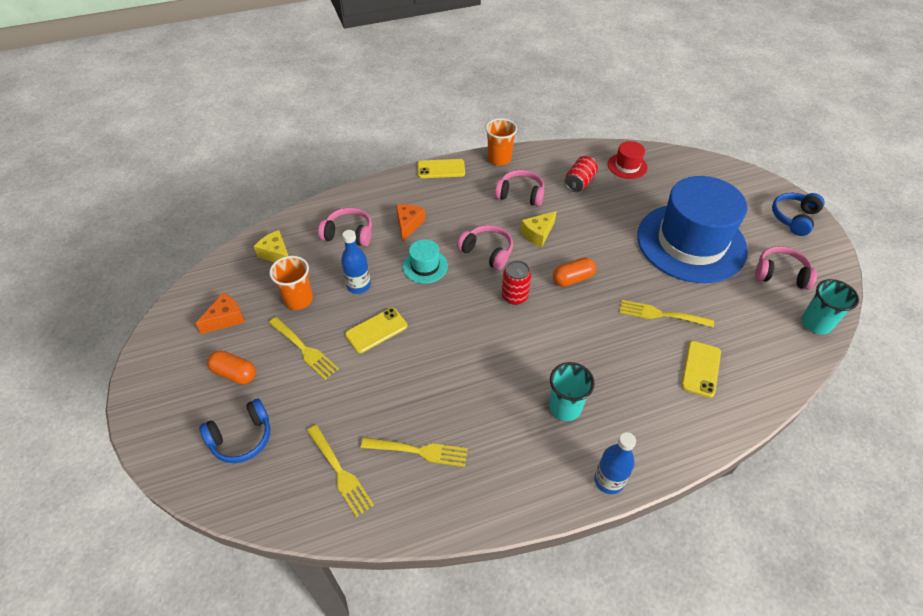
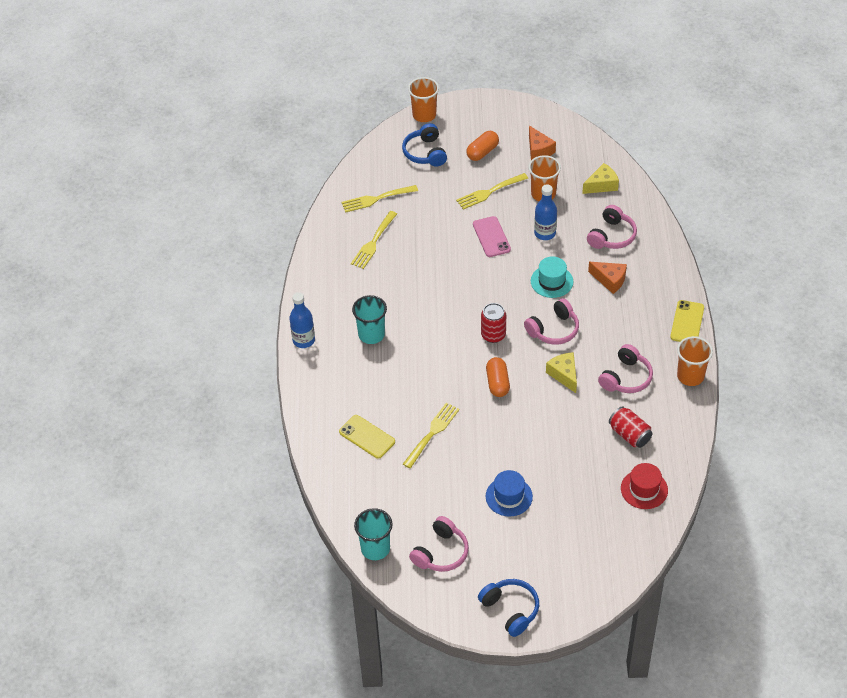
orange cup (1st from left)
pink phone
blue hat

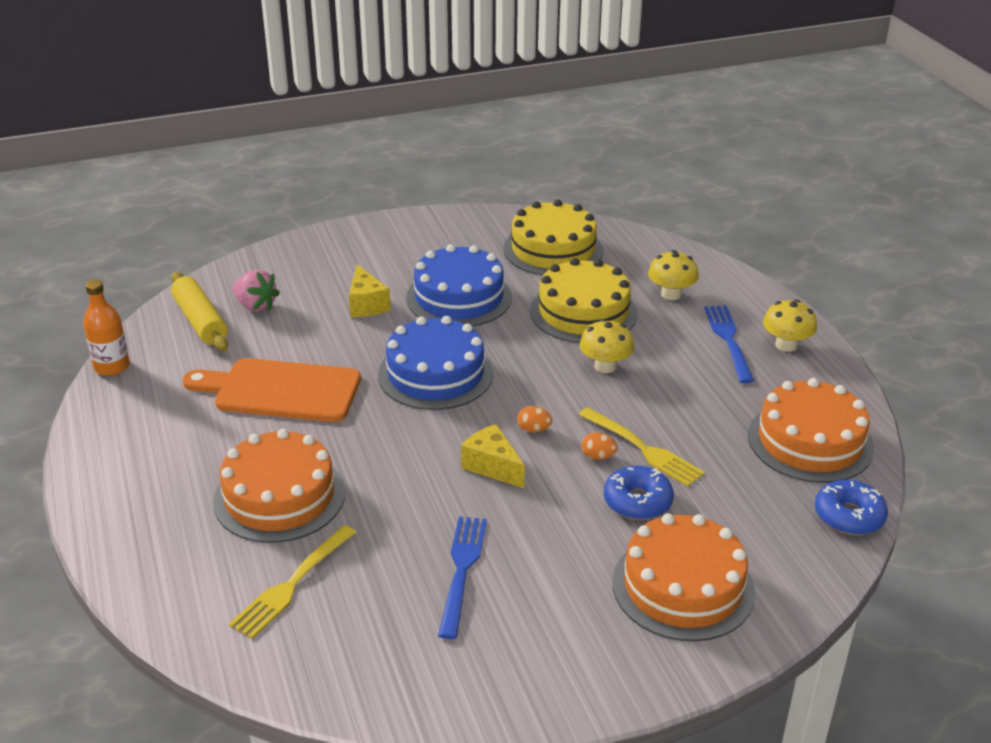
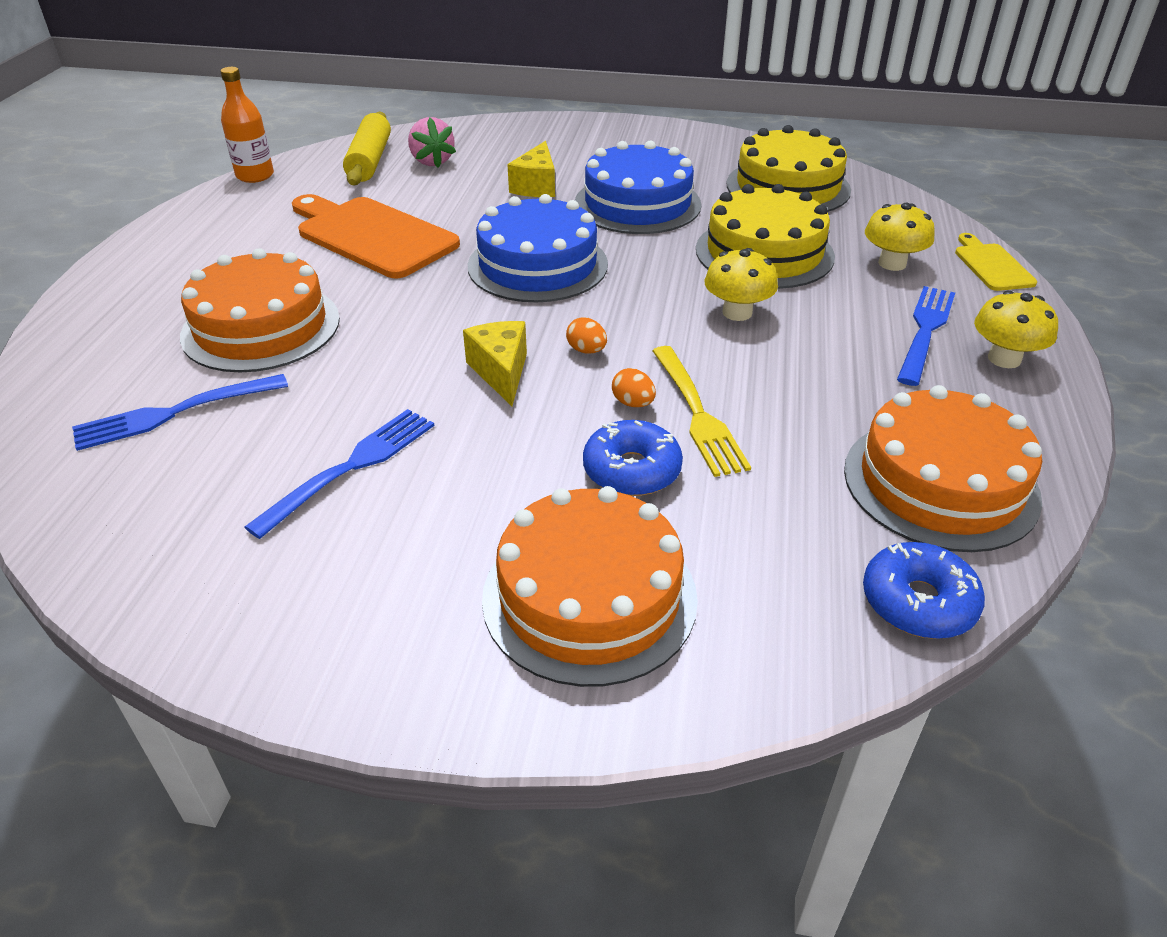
yellow cutting board
blue fork (1st from left)

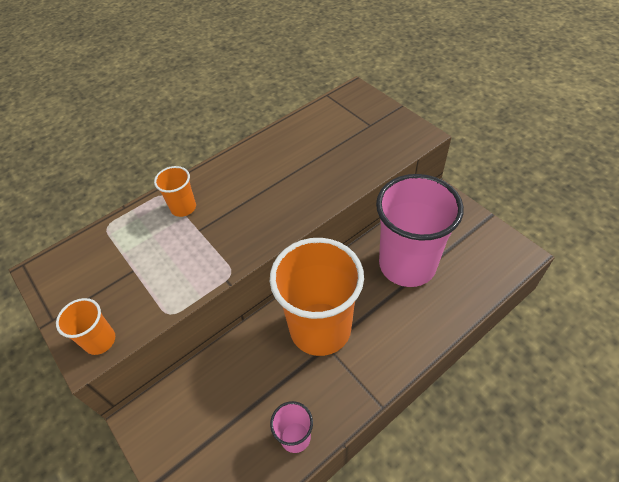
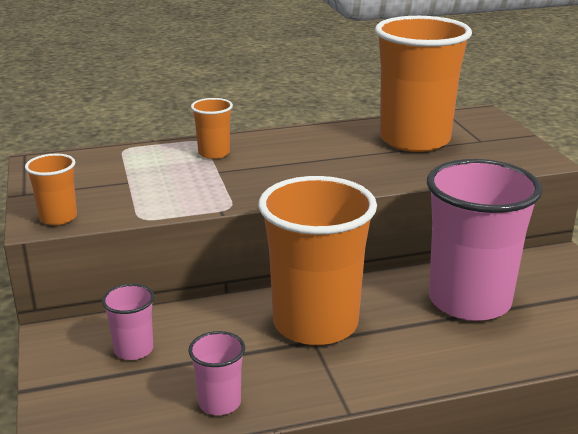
pink cup (1st from left)
orange cup (4th from left)

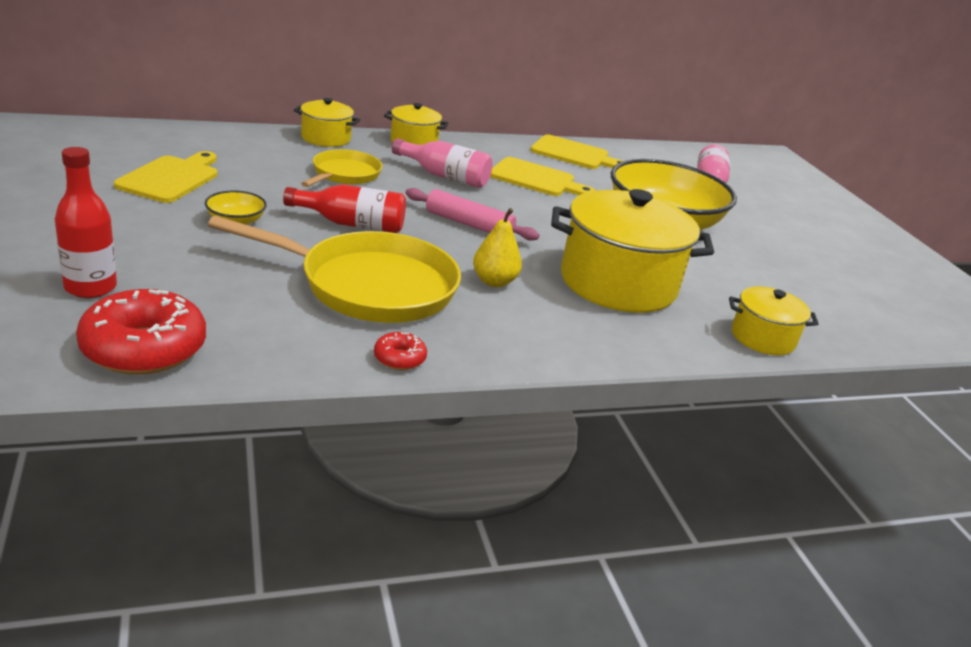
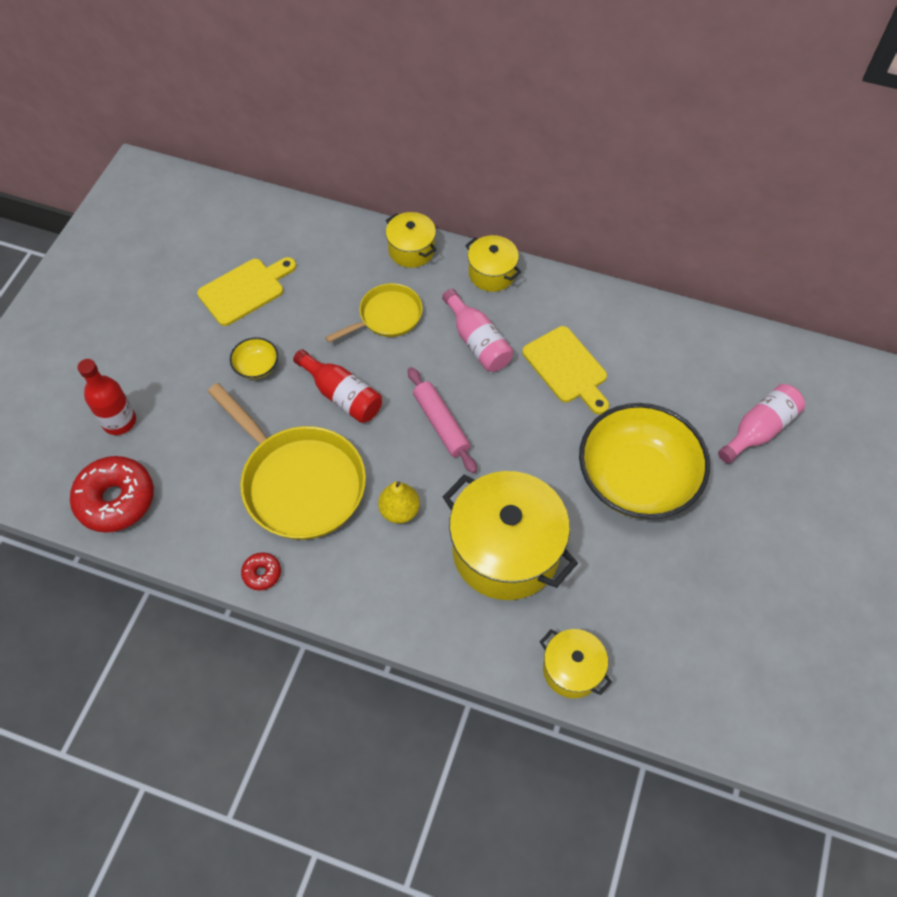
yellow cutting board (3rd from left in the first image)

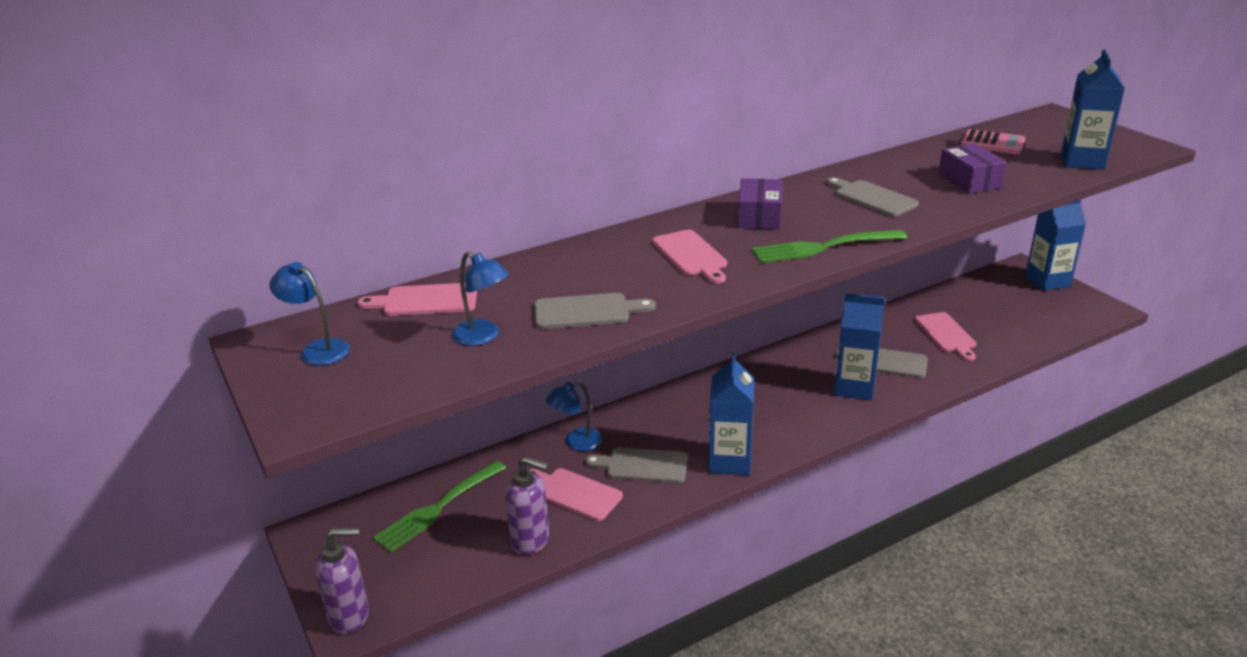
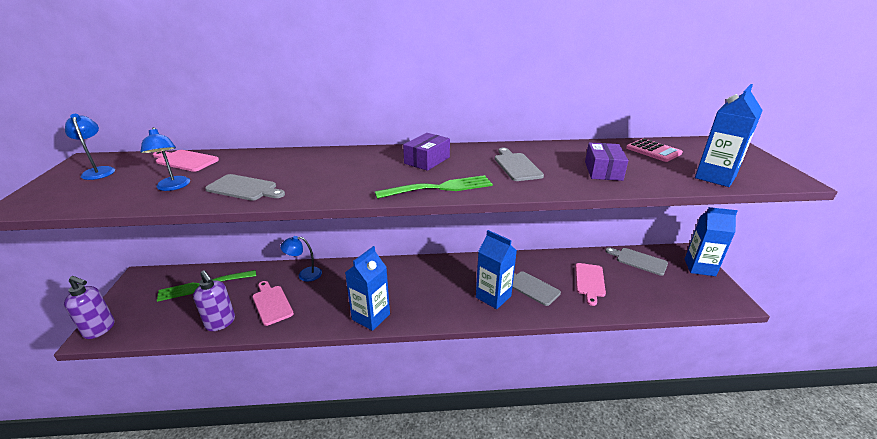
pink cutting board (3rd from left in the first image)
grey cutting board (4th from left)
green fork (2nd from left)

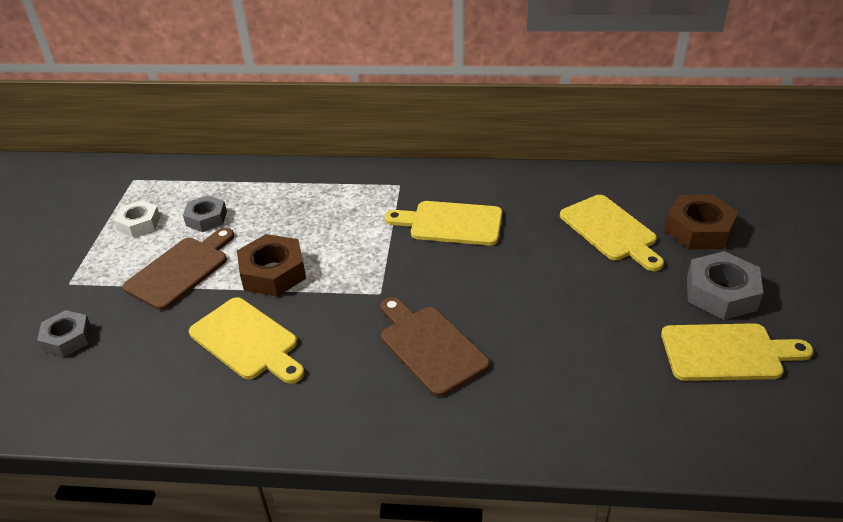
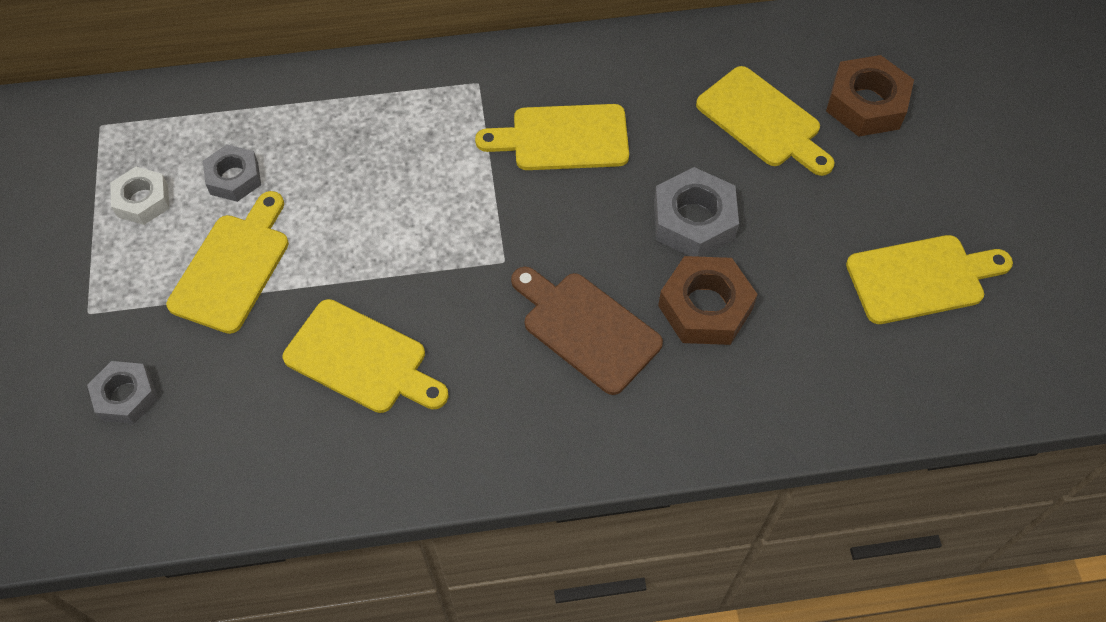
brown nut (1st from left)
grey nut (3rd from left)
yellow cutting board (1st from left)

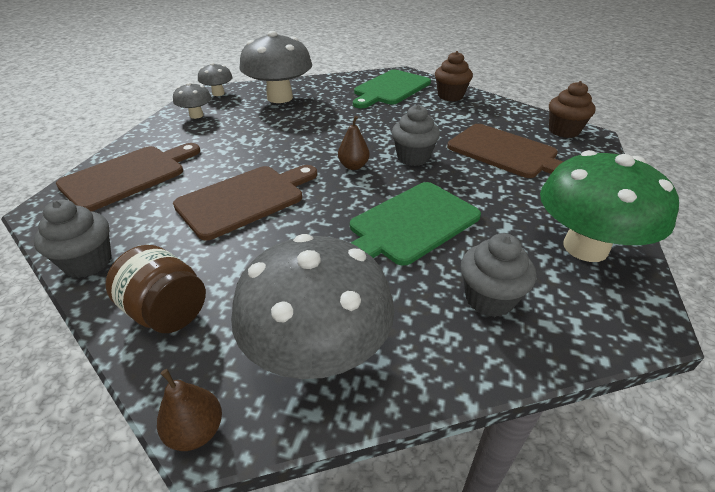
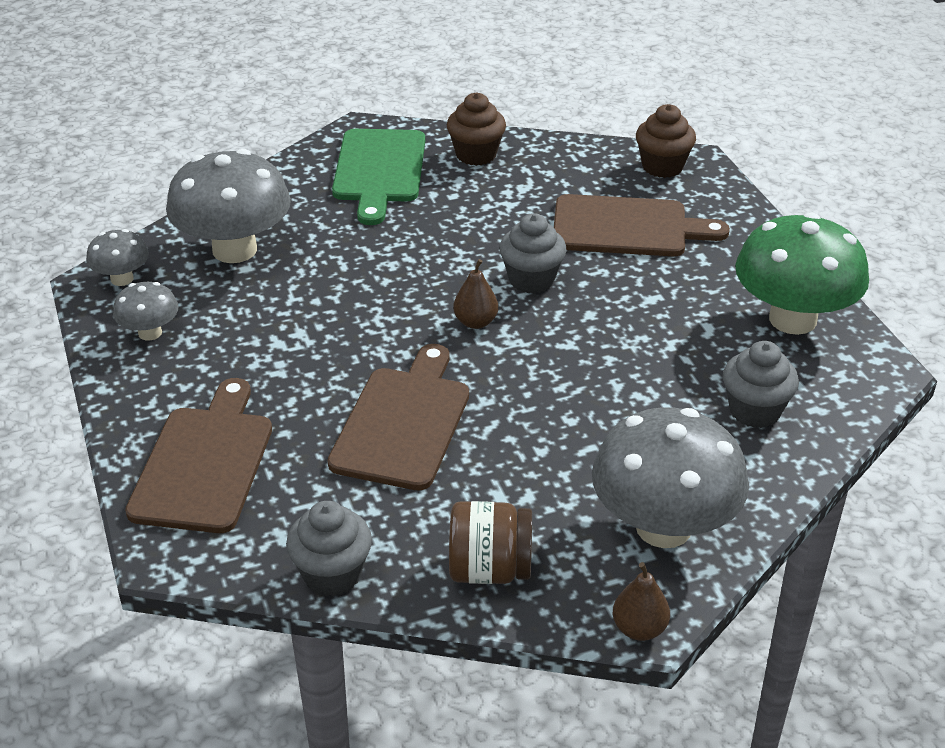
green cutting board (2nd from left in the first image)

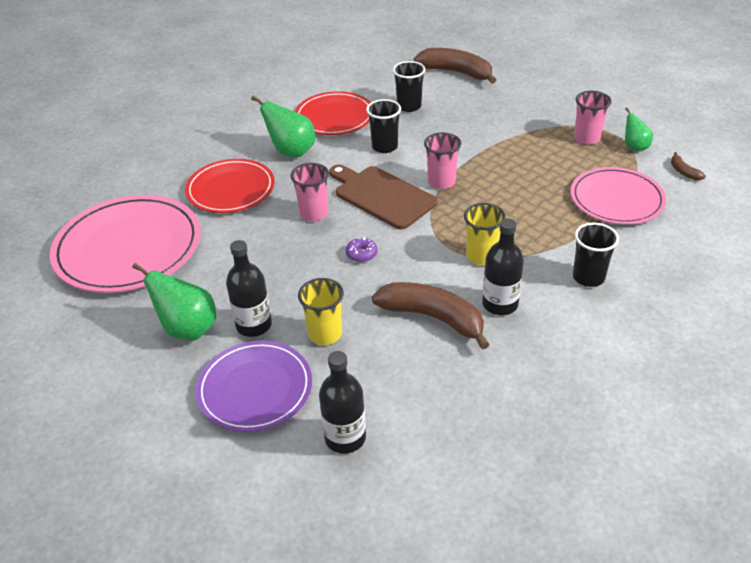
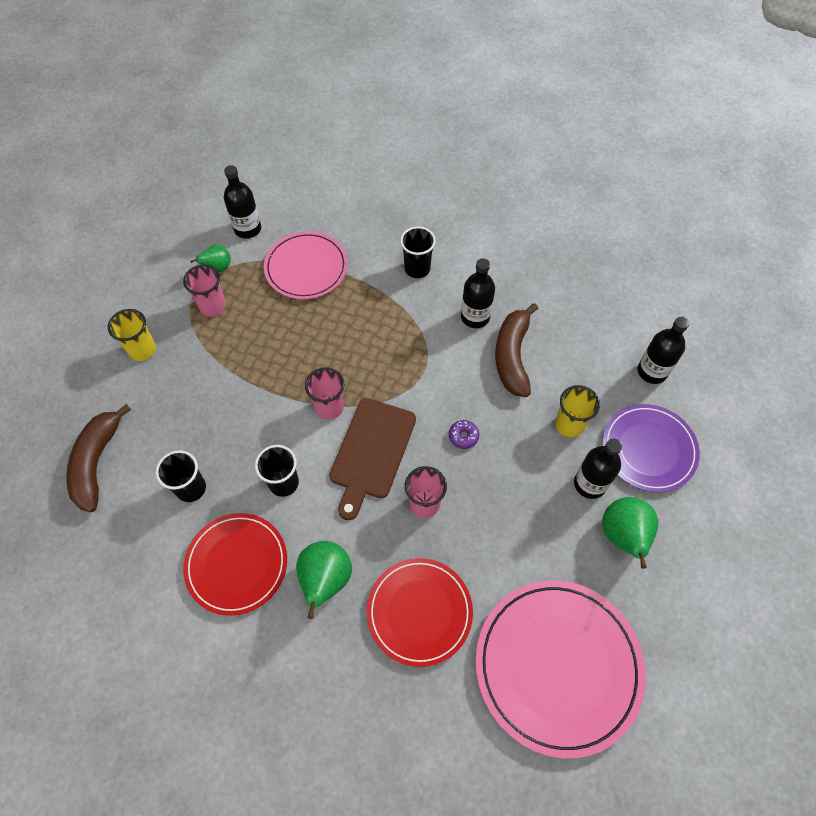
yellow cup (1st from left)
black bottle (1st from left)

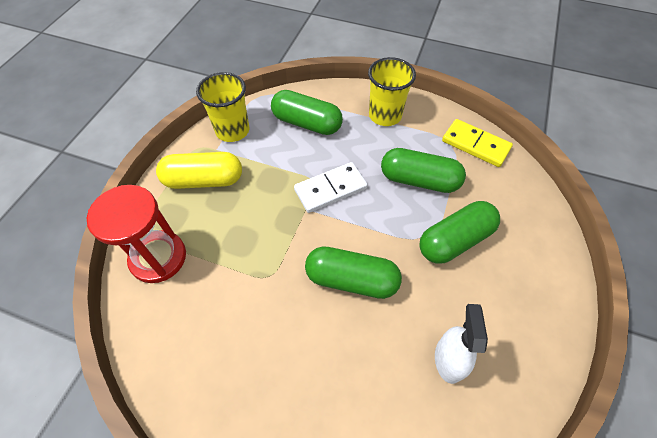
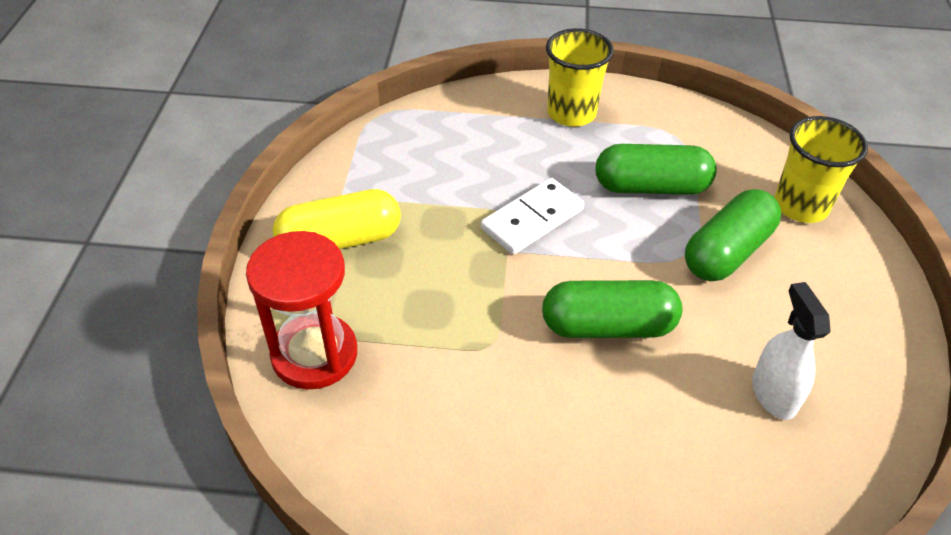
green capsule (1st from left in the first image)
yellow domino
yellow cup (2nd from left)

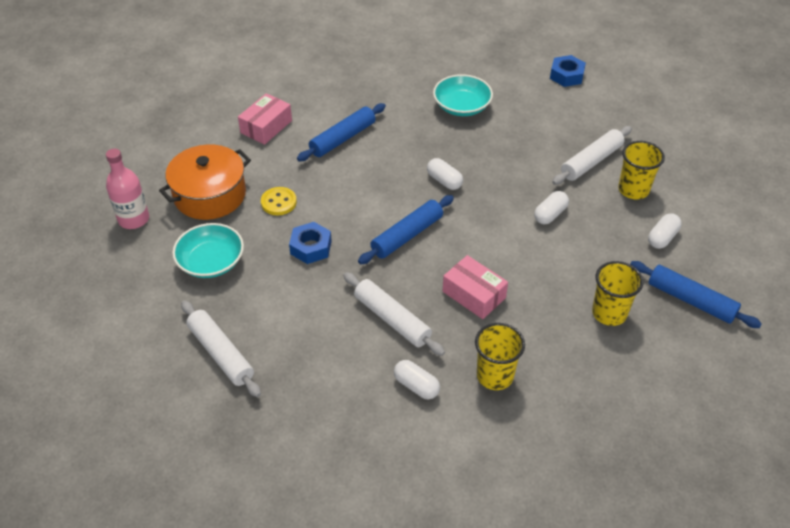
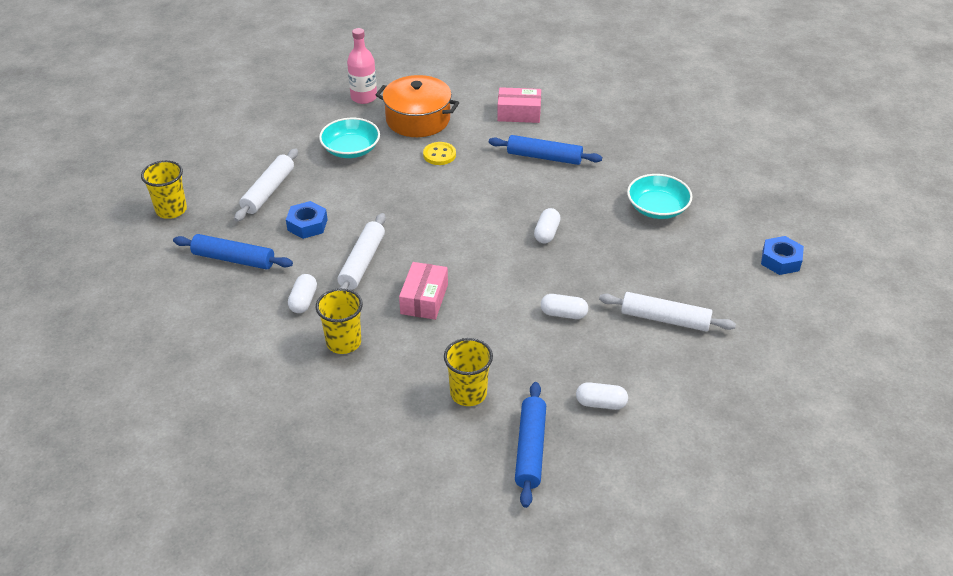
blue nut (1st from left)
blue rolling pin (1st from left)
yellow cup (1st from left)

